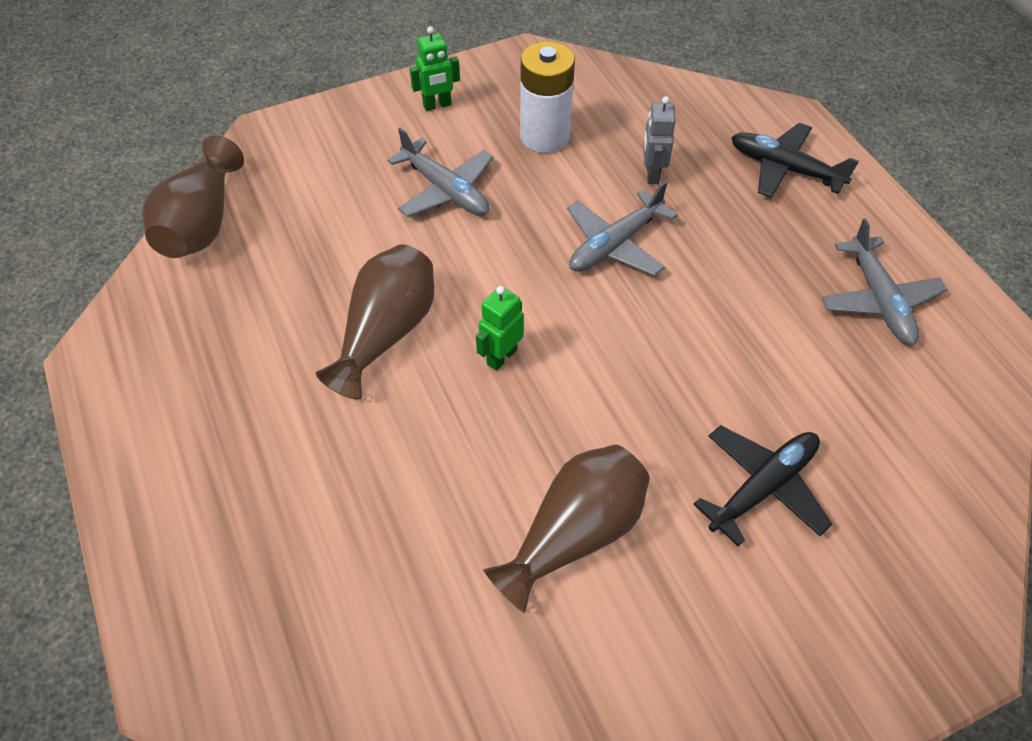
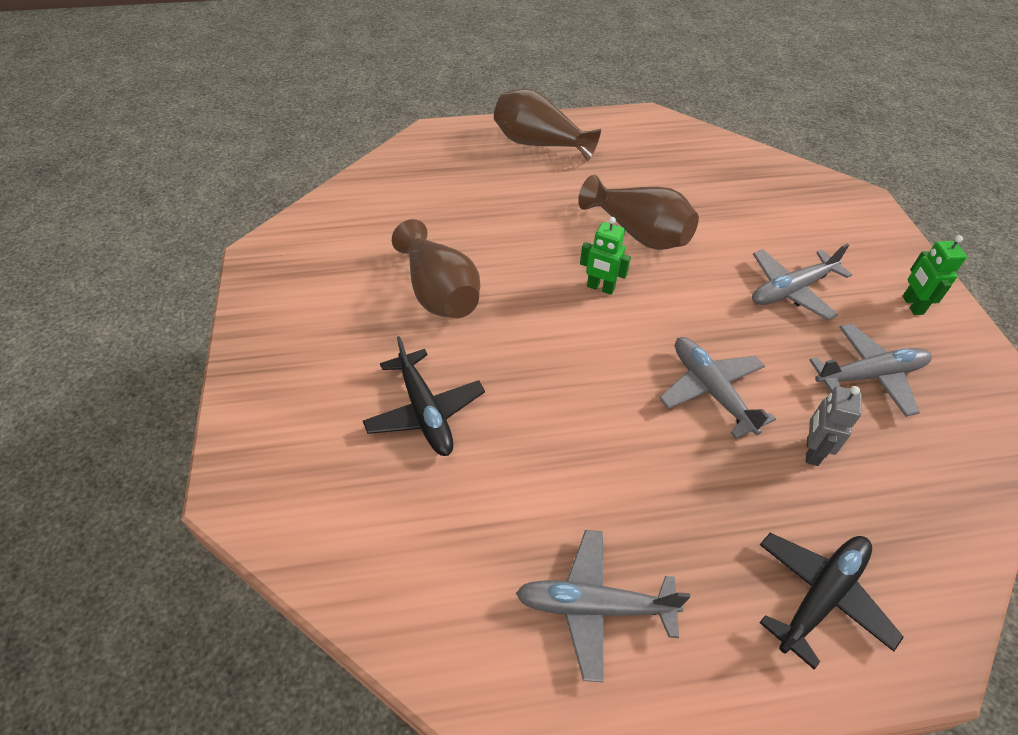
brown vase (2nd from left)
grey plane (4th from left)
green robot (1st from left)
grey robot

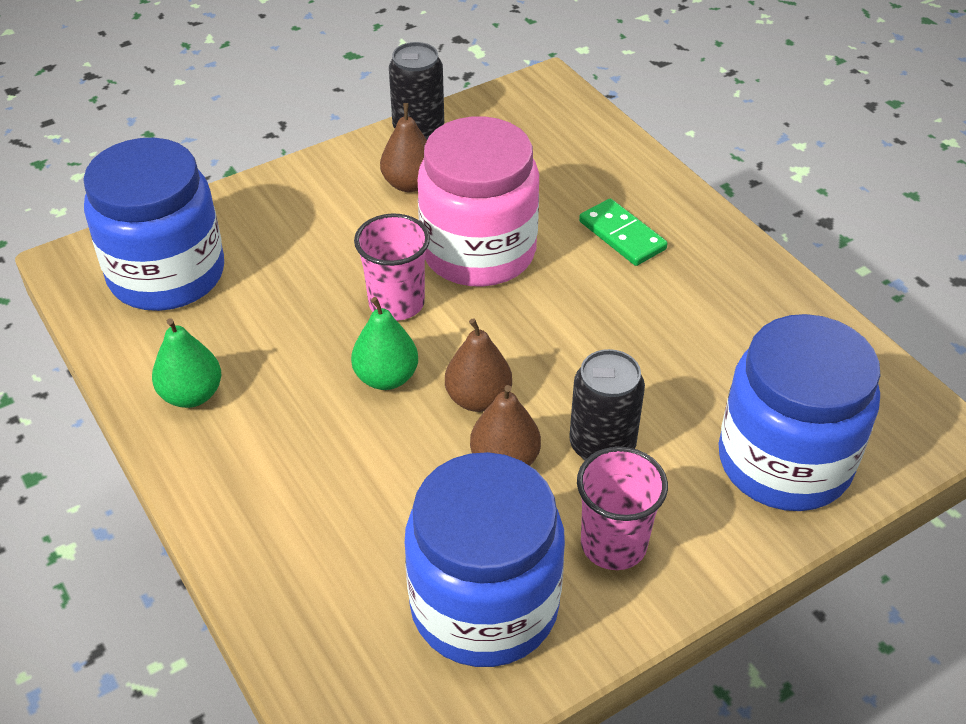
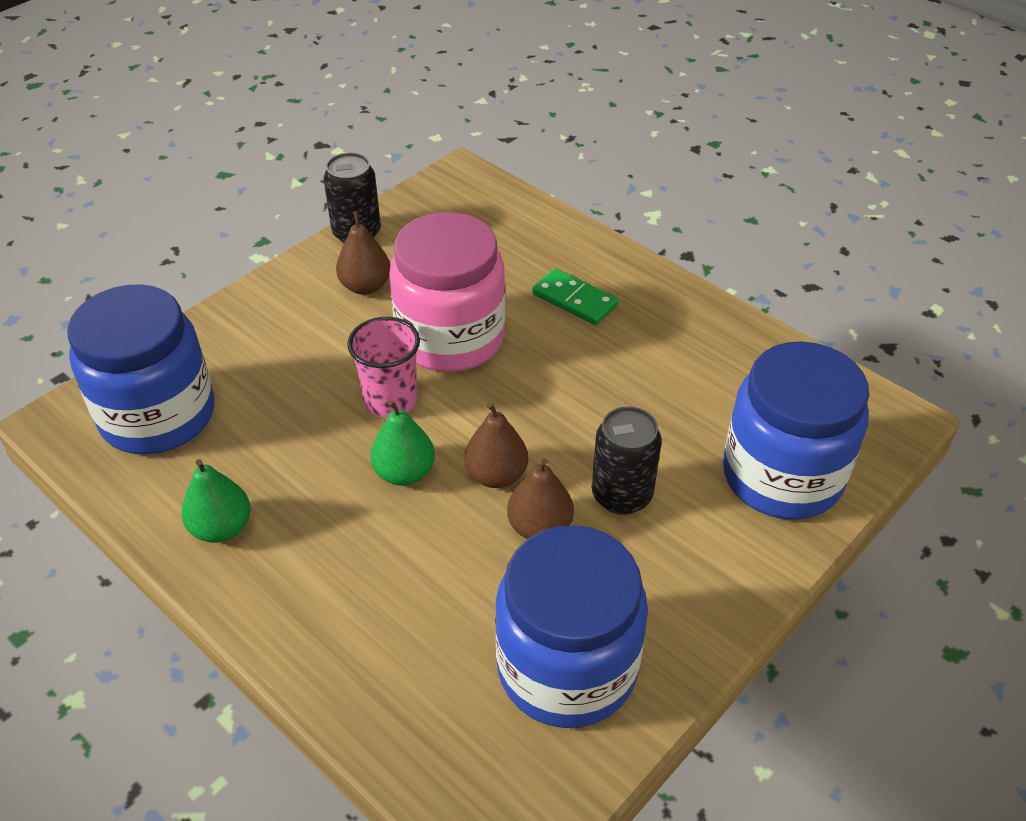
pink cup (2nd from left in the first image)

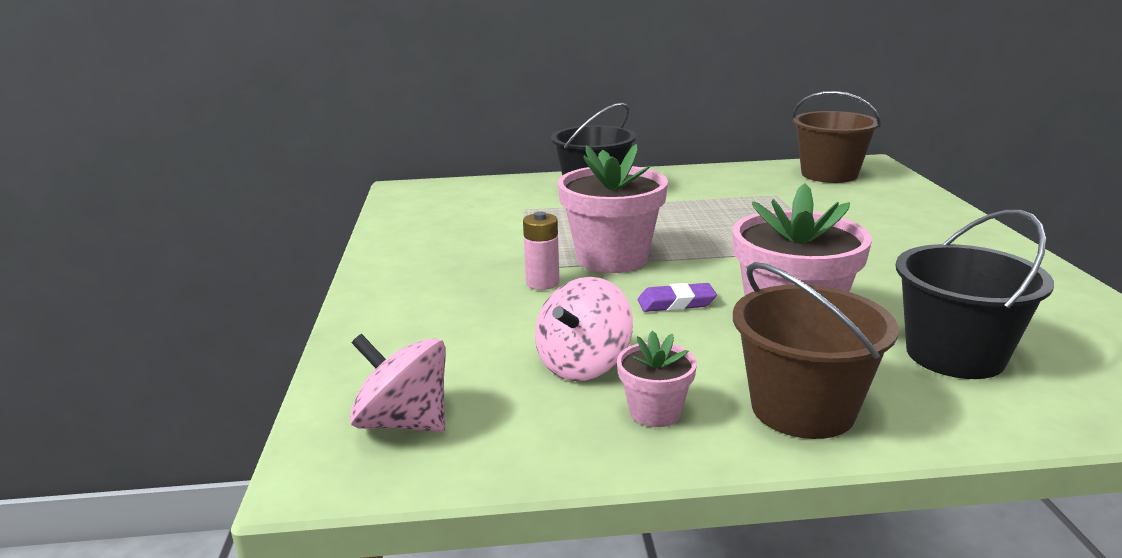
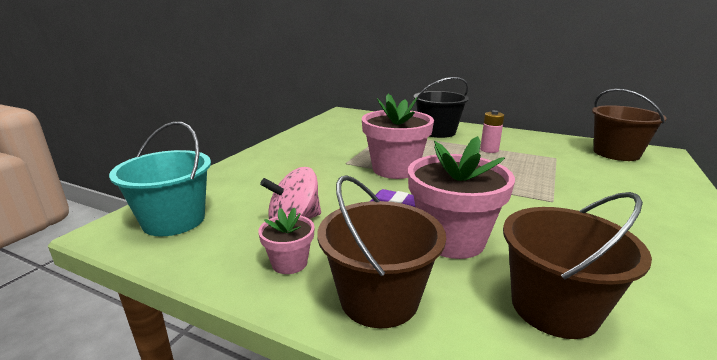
pink battery
turquoise bucket
brown bucket (2nd from left)

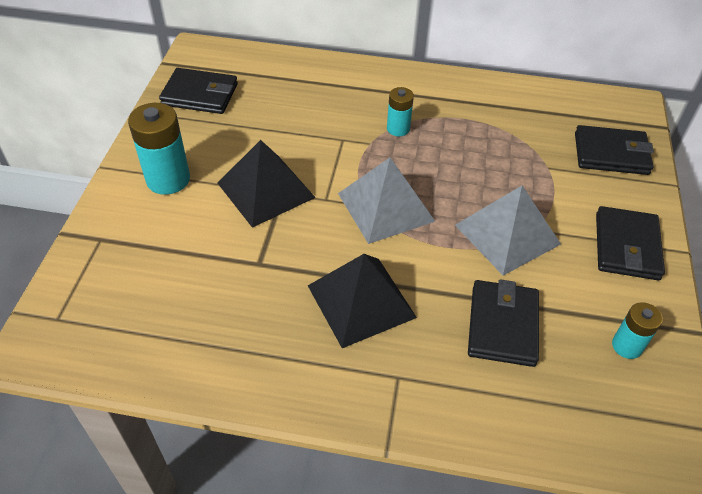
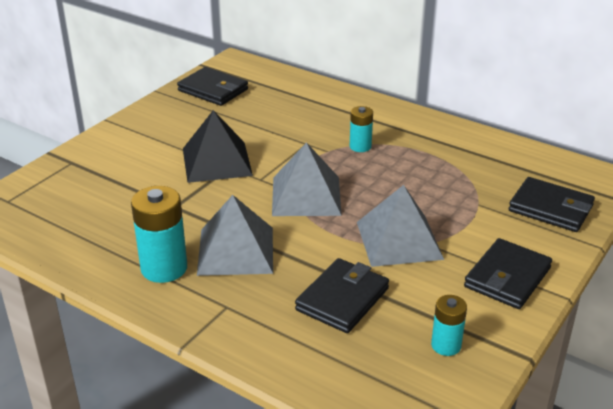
turquoise battery (1st from left)
grey pyramid (1st from left)

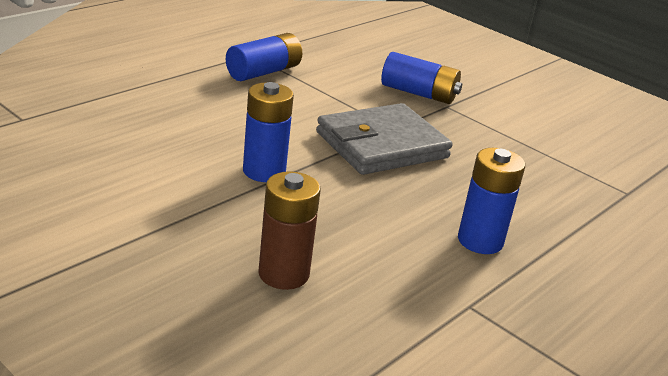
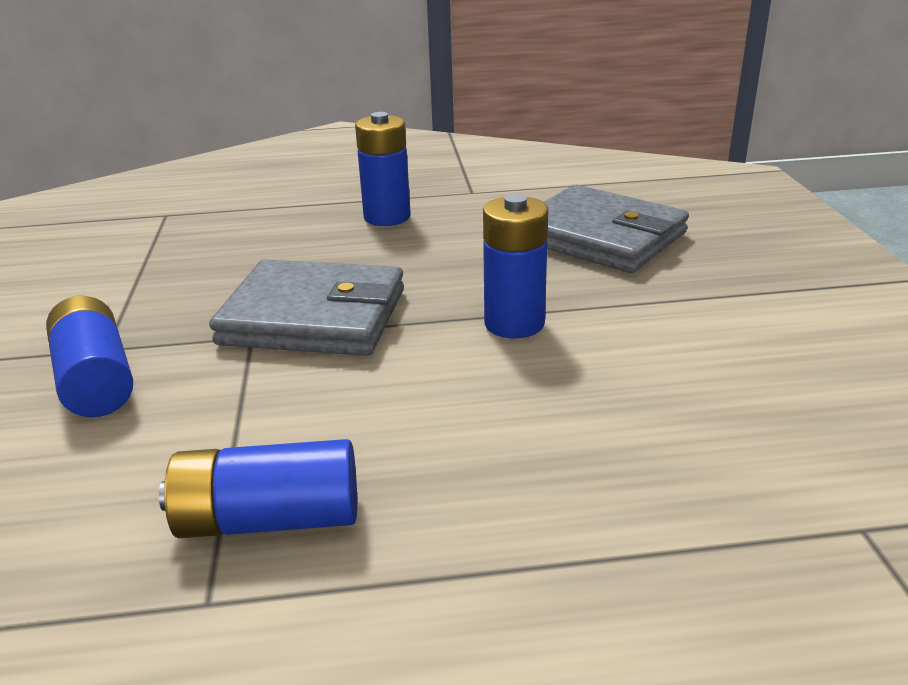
grey wallet (2nd from left)

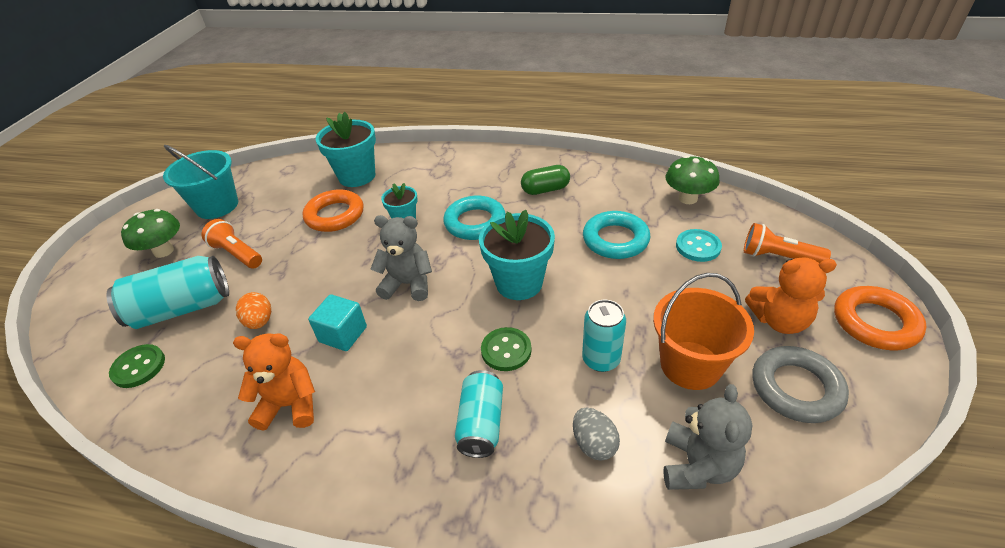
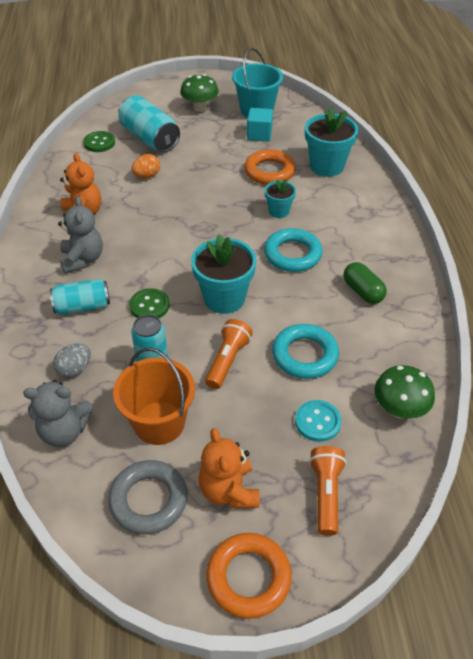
orange flashlight (1st from left)
turquoise cube
grey teddy bear (2nd from left)

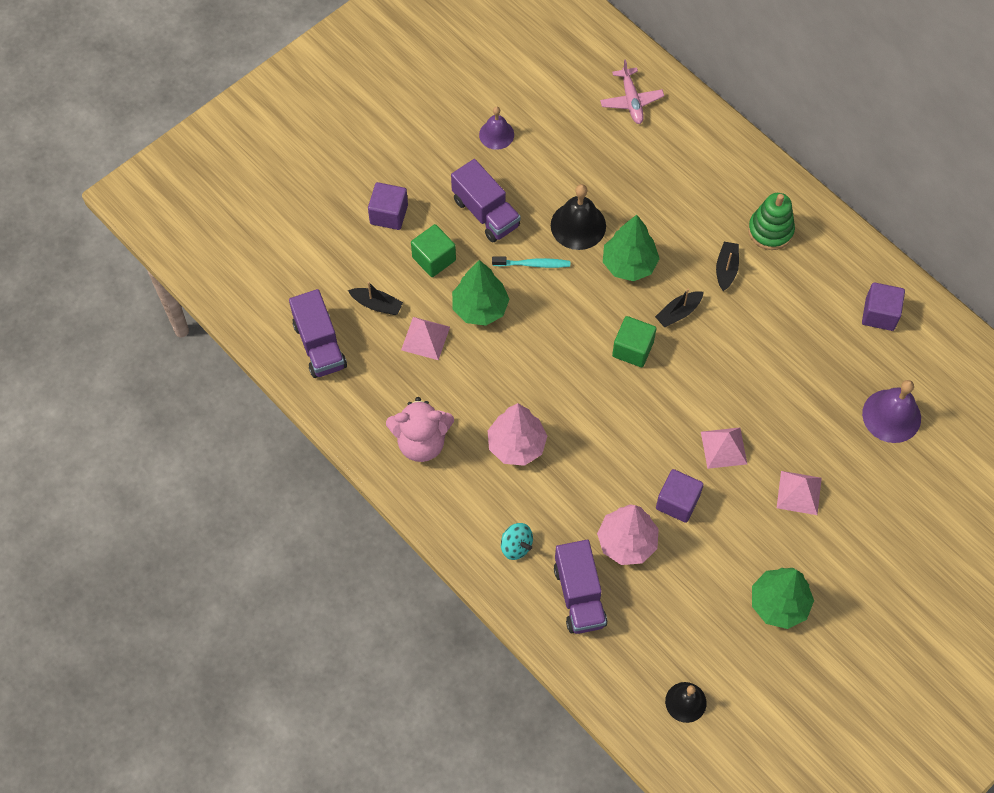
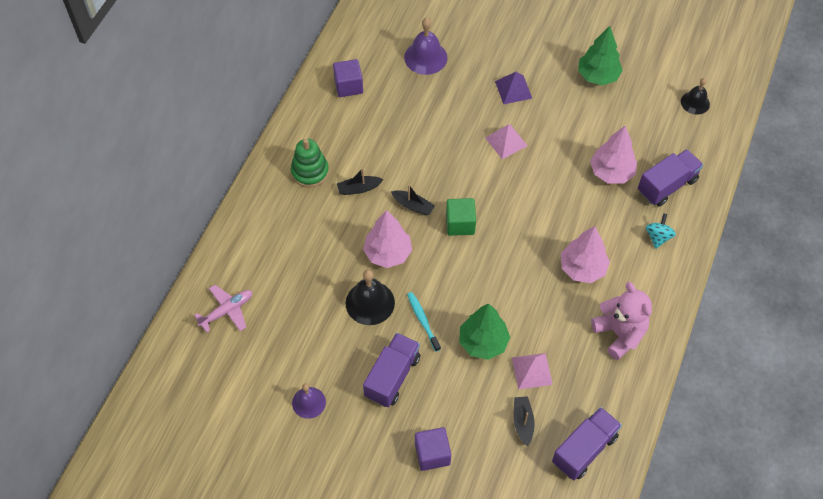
green cube (1st from left in the first image)
purple cube (2nd from left in the first image)
pink tree (1st from left)
purple pyramid

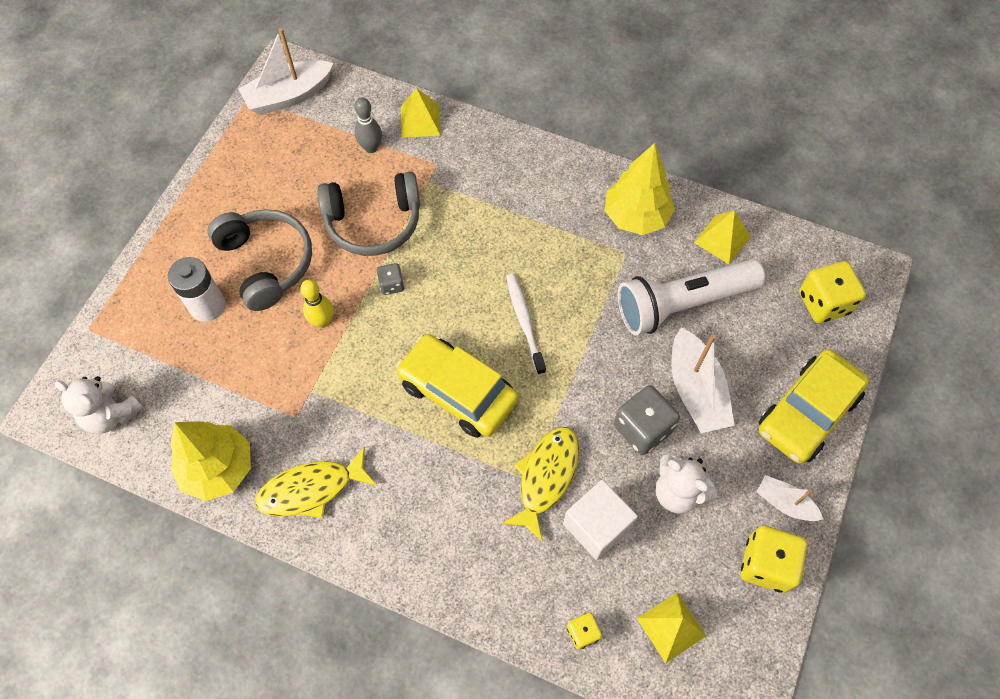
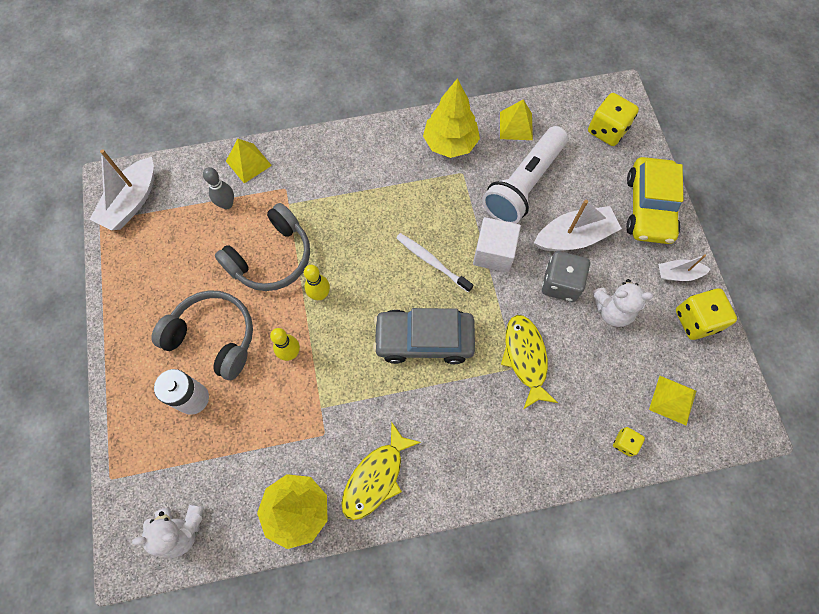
white cube
yellow bowling pin (2nd from left)
grey car
white boat (2nd from left)

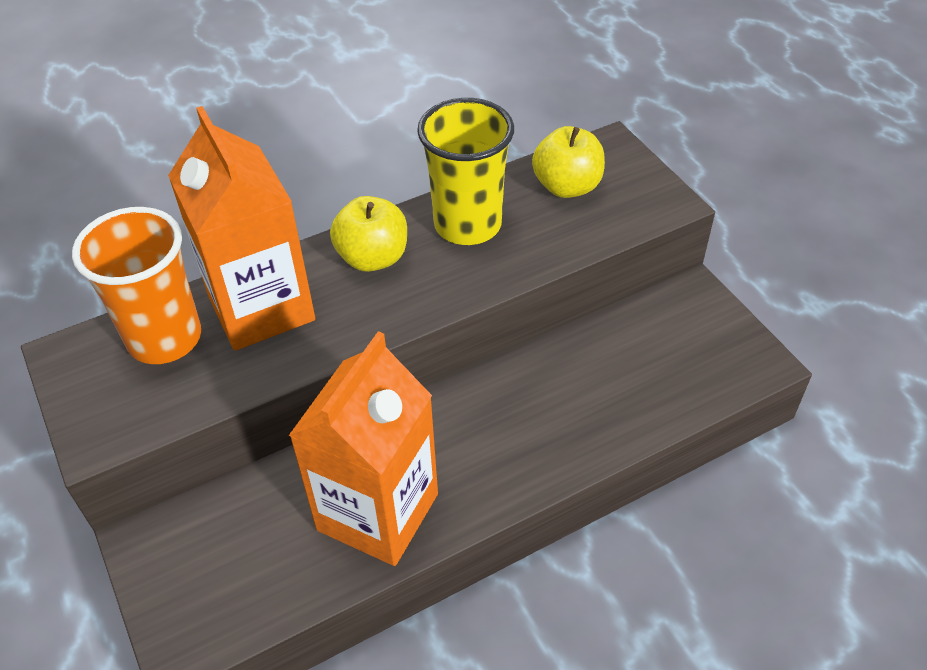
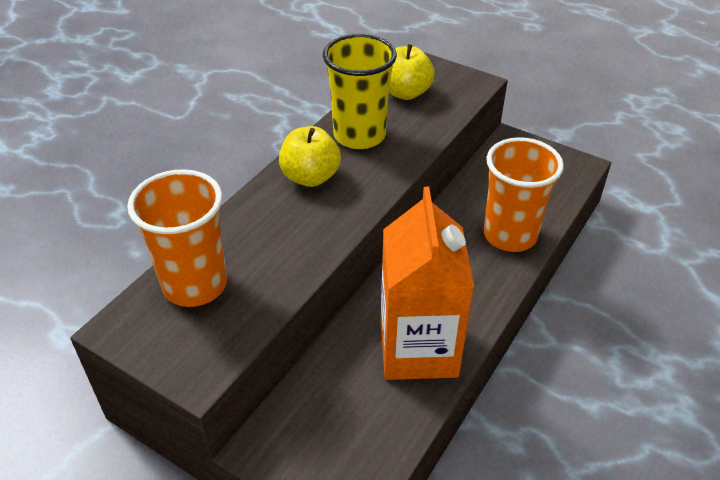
orange carton (1st from left in the first image)
orange cup (2nd from left)

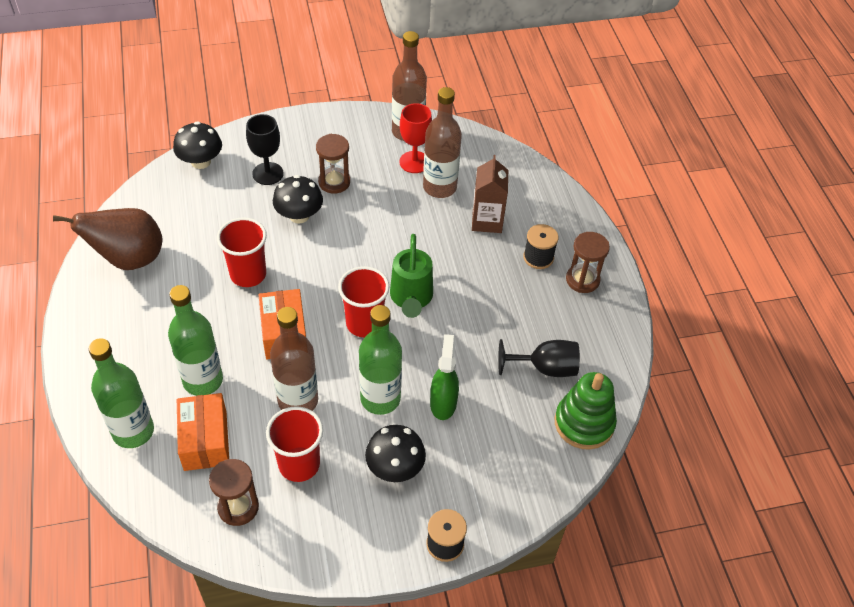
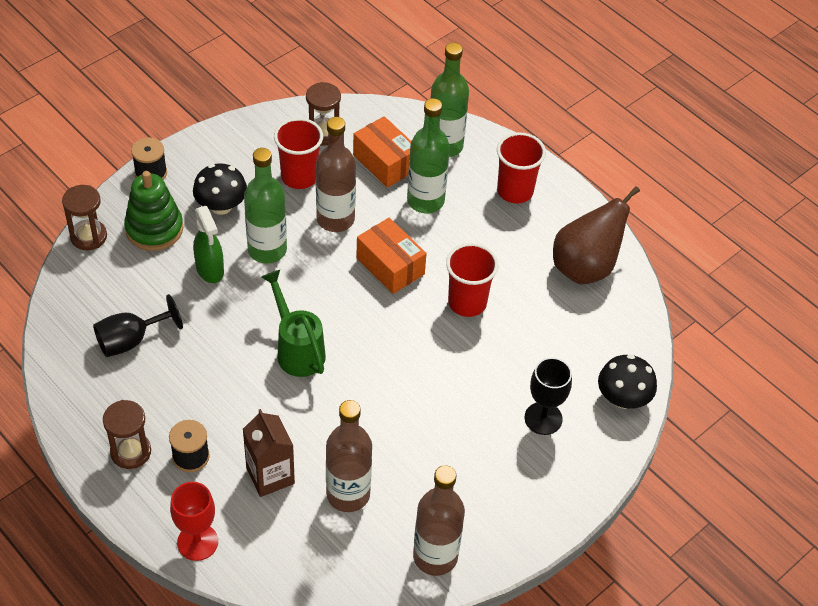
black mushroom (2nd from left in the first image)
brown hourglass (1st from left)
red cup (3rd from left)
red goblet
green stacking toy

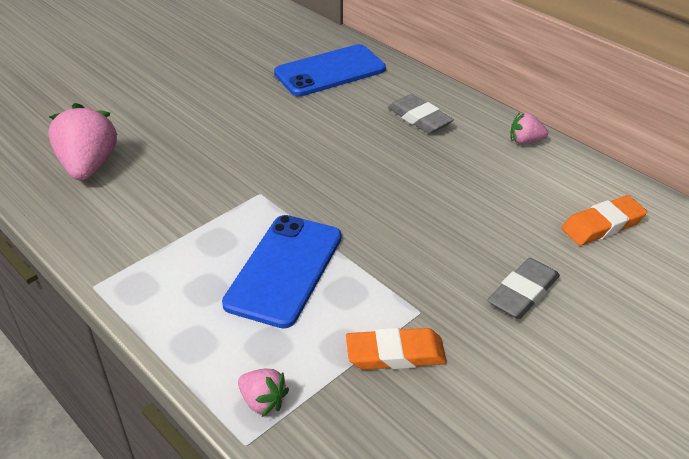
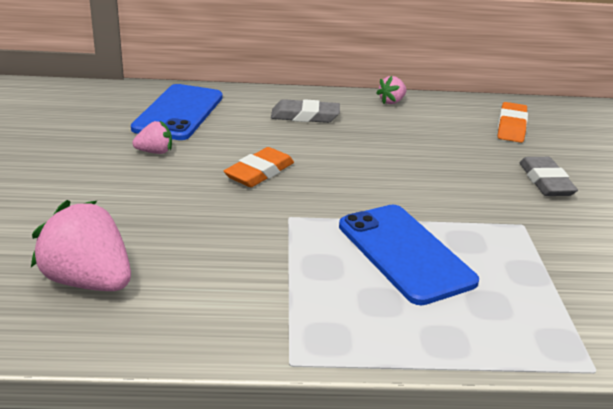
pink strawberry (2nd from left)
orange eraser (1st from left)

